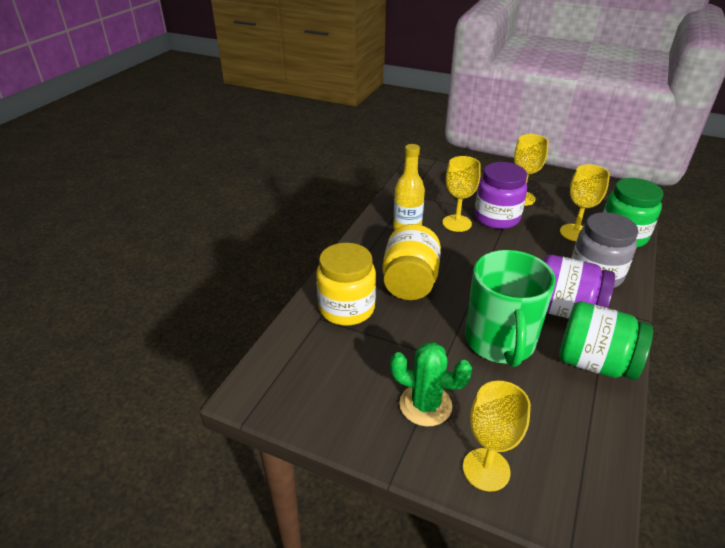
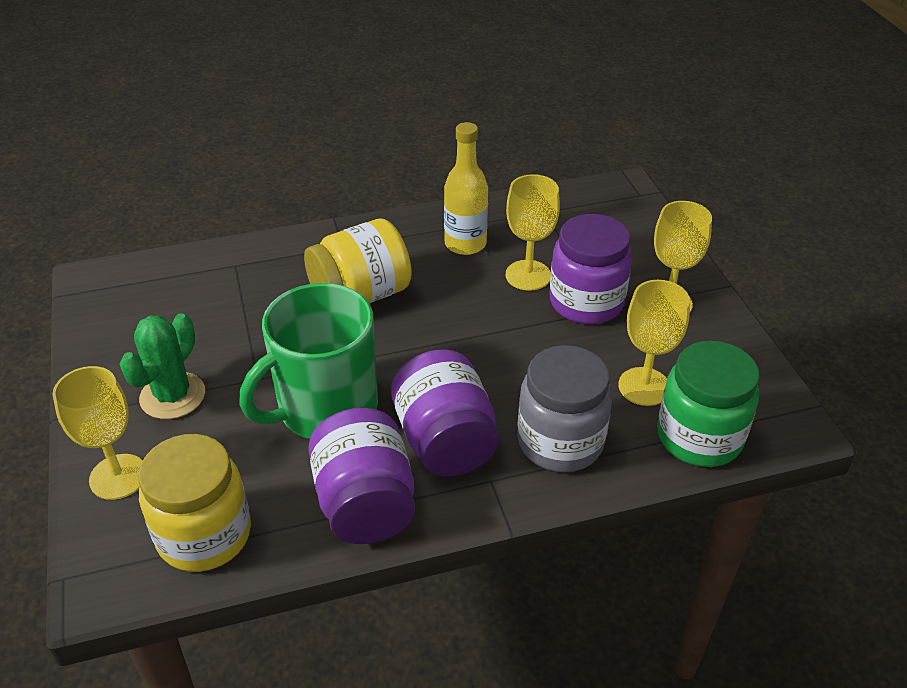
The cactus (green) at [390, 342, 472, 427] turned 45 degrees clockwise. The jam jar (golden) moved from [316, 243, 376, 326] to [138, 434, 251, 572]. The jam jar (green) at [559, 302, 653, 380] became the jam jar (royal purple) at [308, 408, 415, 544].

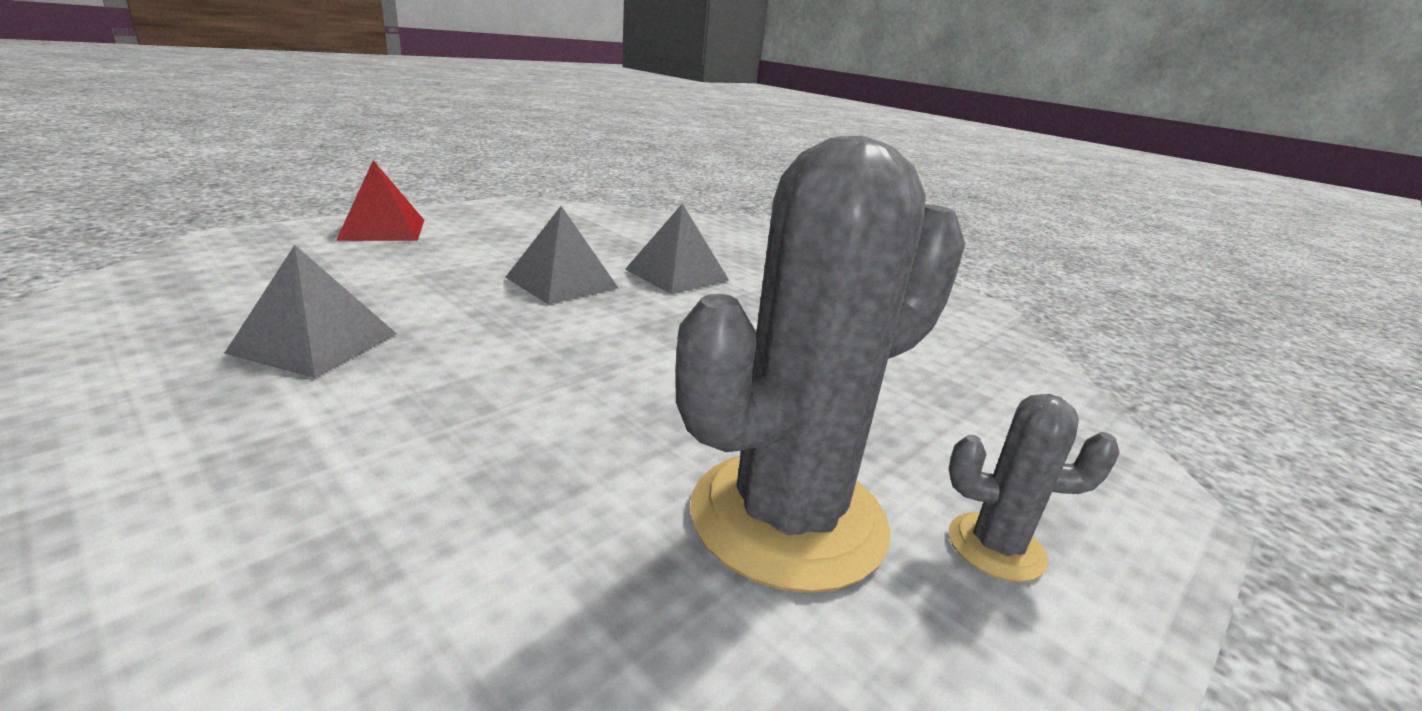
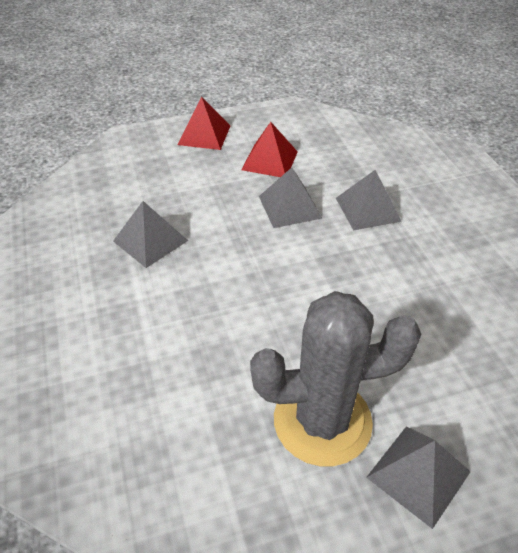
The pyramid (crimson) at [241, 122, 298, 177] appeared. The cactus (ash-grey) at [949, 394, 1120, 582] was replaced by the pyramid (ash-grey) at [366, 426, 471, 529].

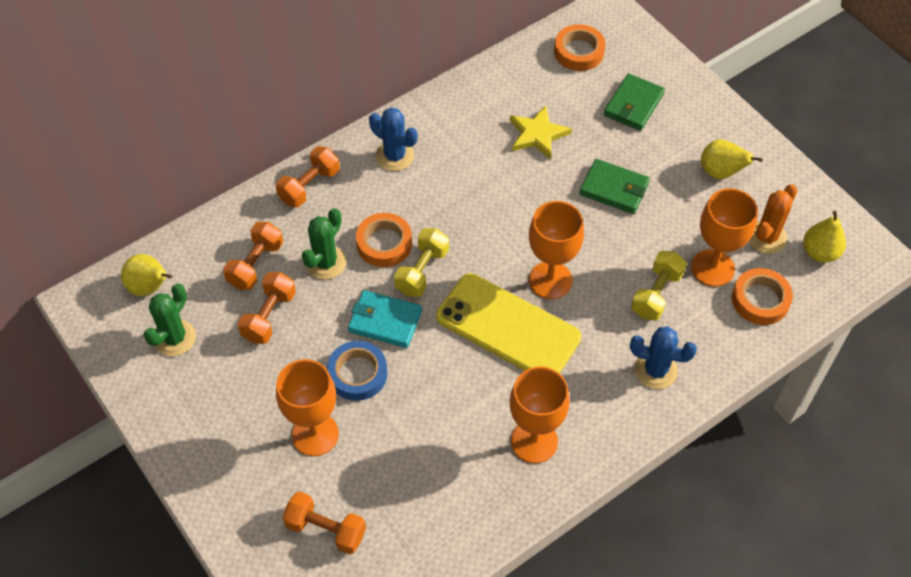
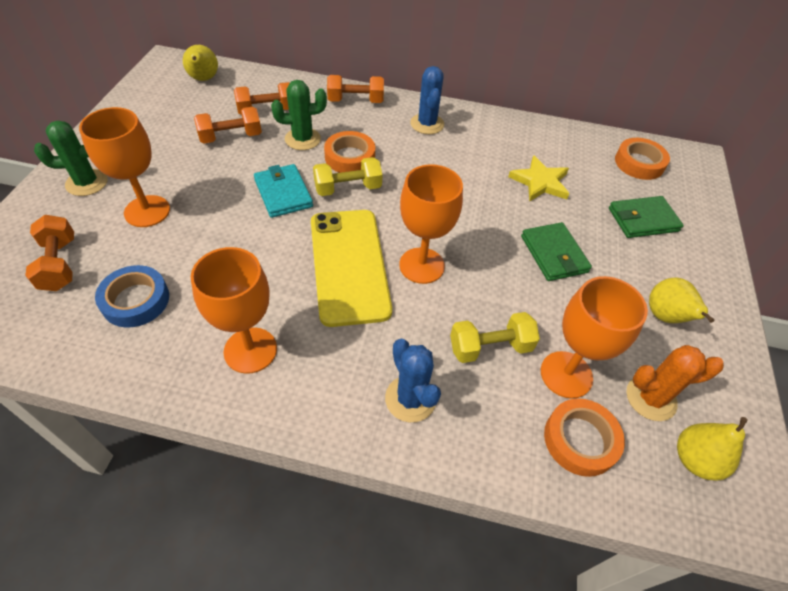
The cactus (green) moved from [143, 284, 196, 356] to [34, 121, 108, 196]. The tape (blue) moved from [327, 341, 387, 401] to [95, 265, 169, 328].

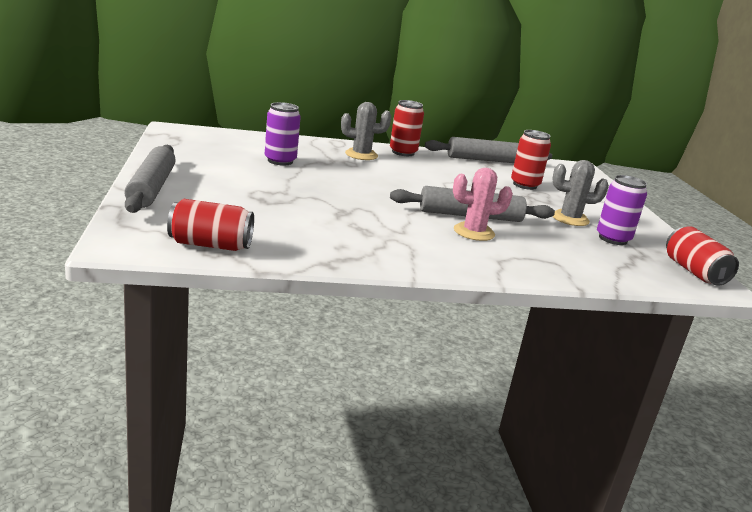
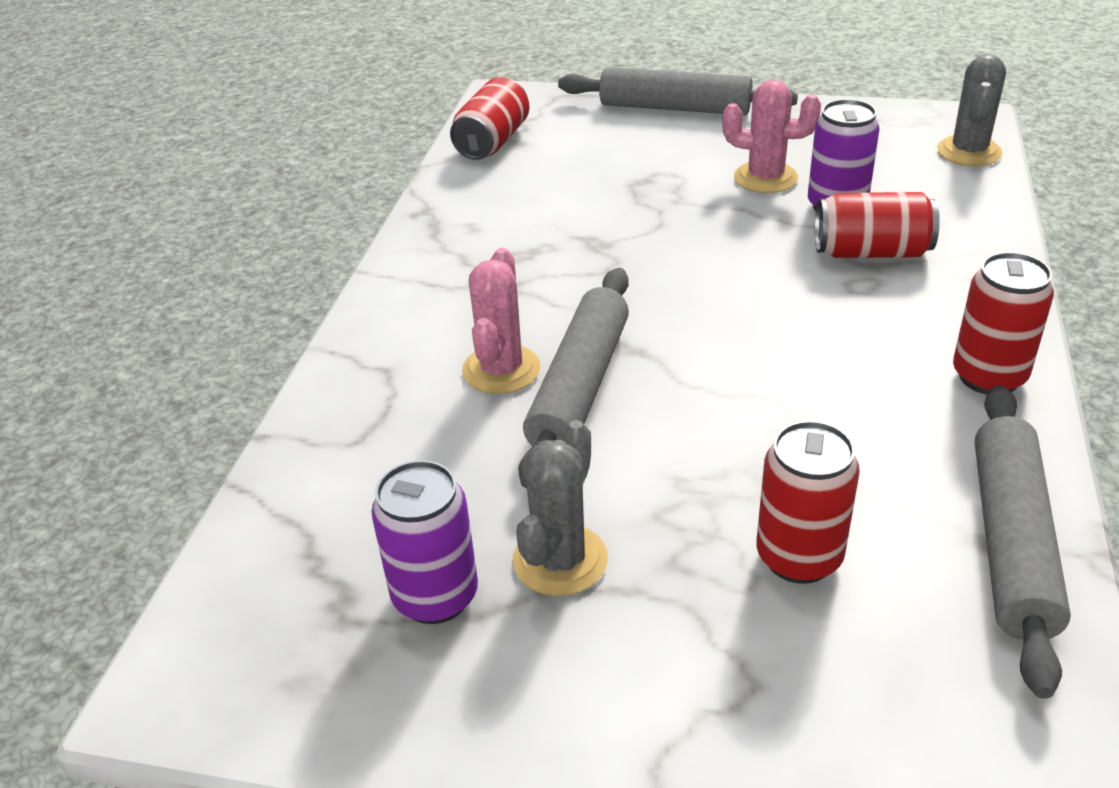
The cactus (rosy) at [722, 80, 821, 193] appeared. The tin (crimson) moved from [666, 226, 739, 286] to [815, 192, 940, 258]. The cactus (ash-grey) moved from [341, 102, 391, 160] to [937, 54, 1006, 166].

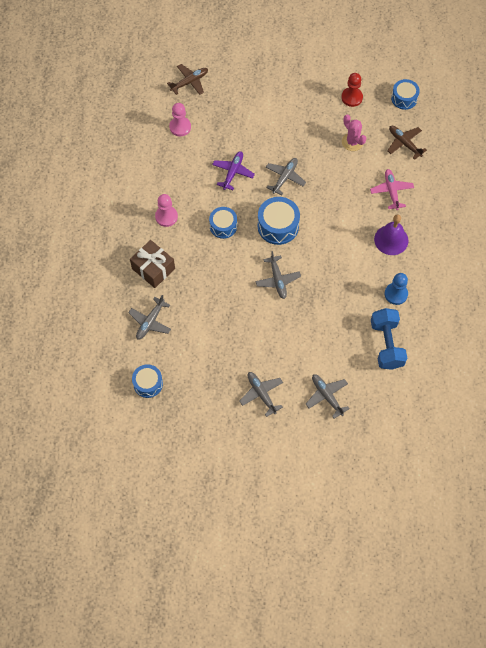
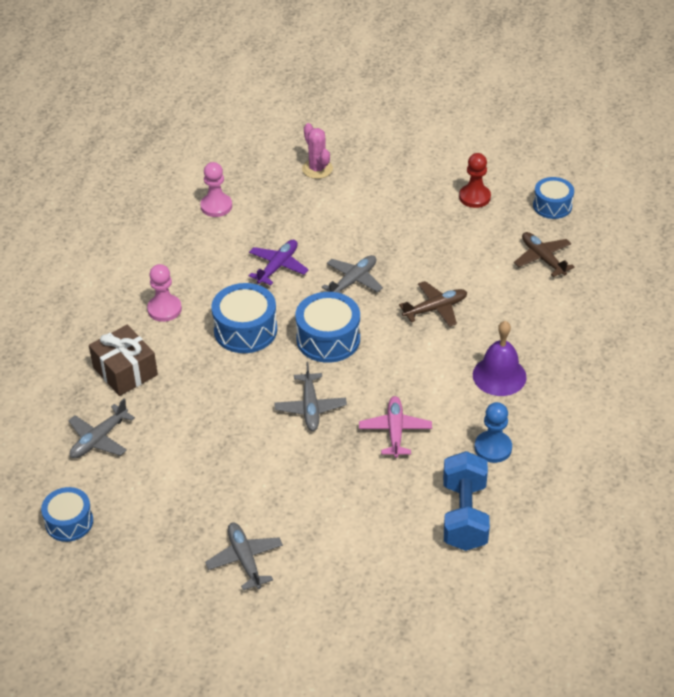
The drum (blue) at [209, 207, 237, 239] changed to 1.50 times the size. The cactus (rosy) moved from [342, 114, 366, 151] to [302, 123, 333, 179]. The aeroplane (rosy) moved from [370, 169, 414, 210] to [359, 396, 432, 458]. The aeroplane (dark brown) moved from [167, 64, 208, 95] to [399, 281, 467, 327]. The aeroplane (ash-grey) at [306, 375, 350, 419] disappeared.

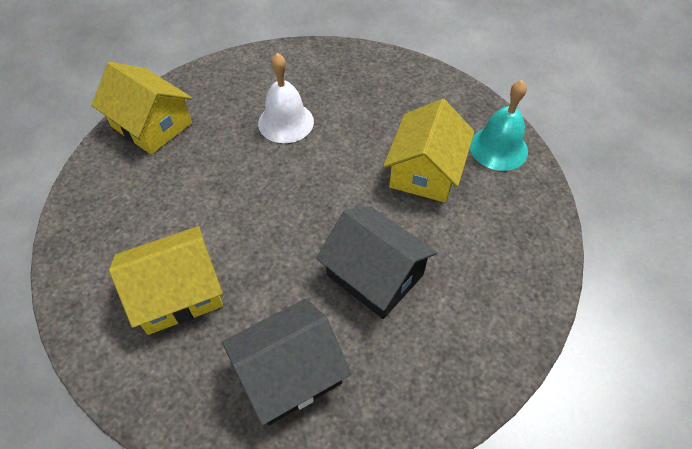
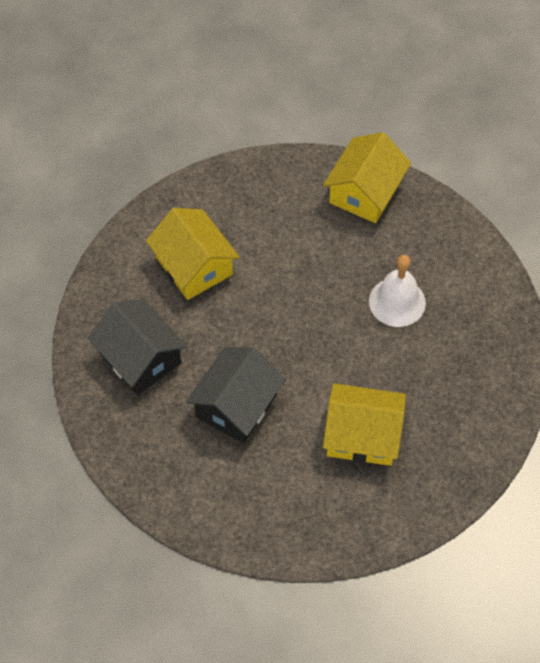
The bell (aqua) at [470, 80, 528, 171] disappeared.

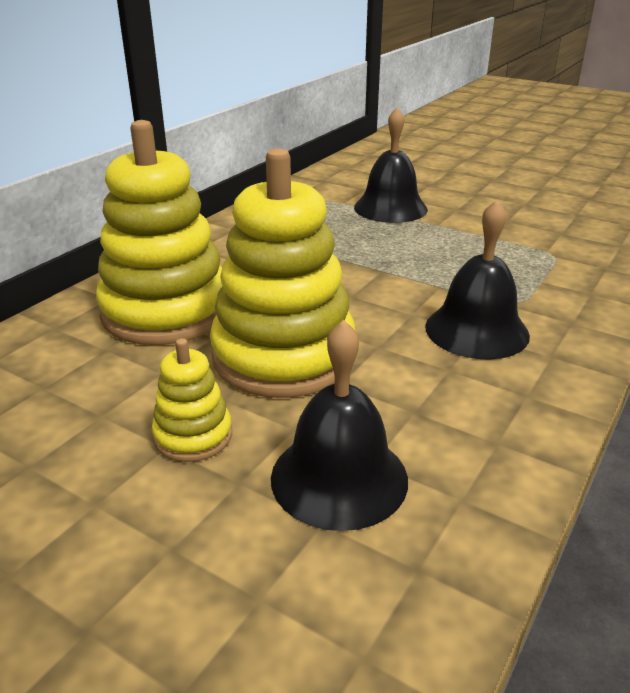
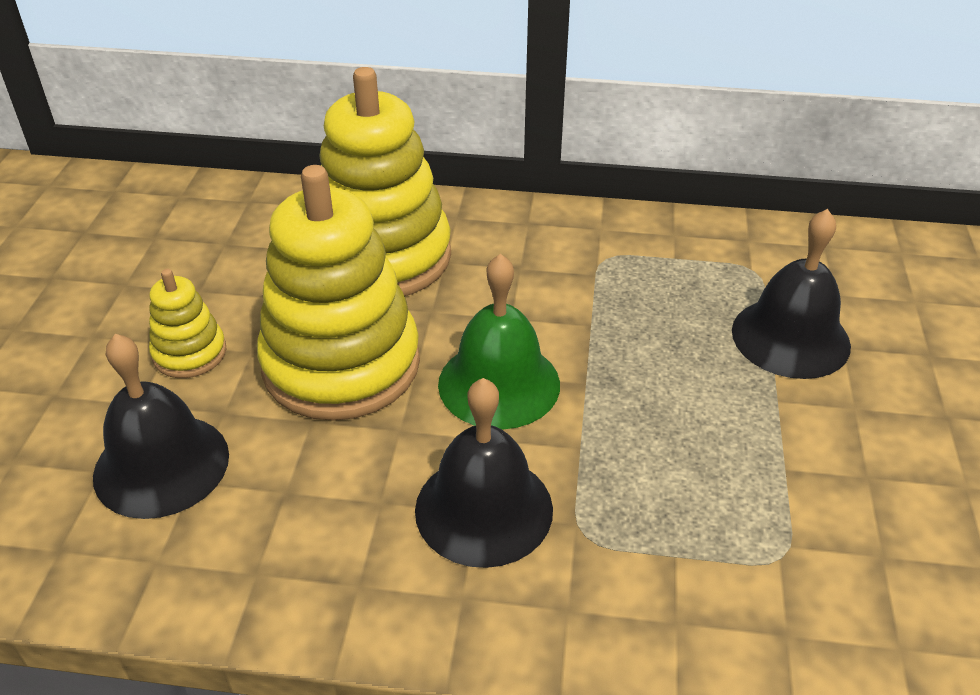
The bell (green) at [438, 254, 560, 429] appeared.

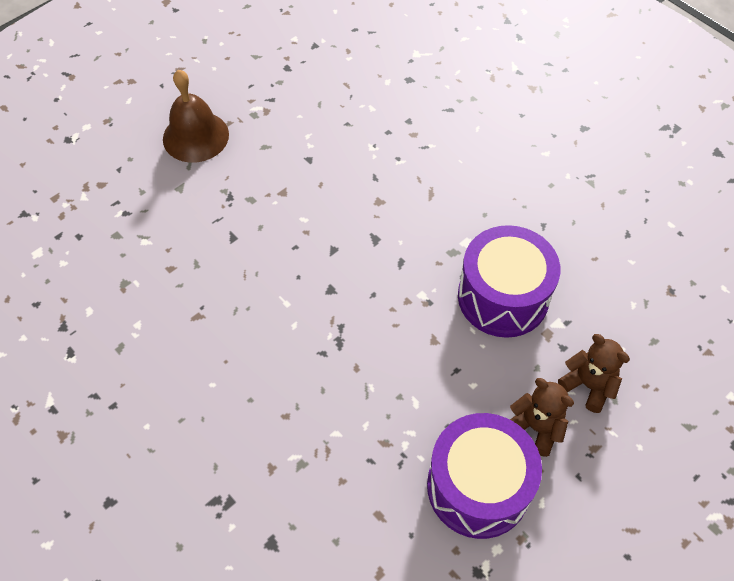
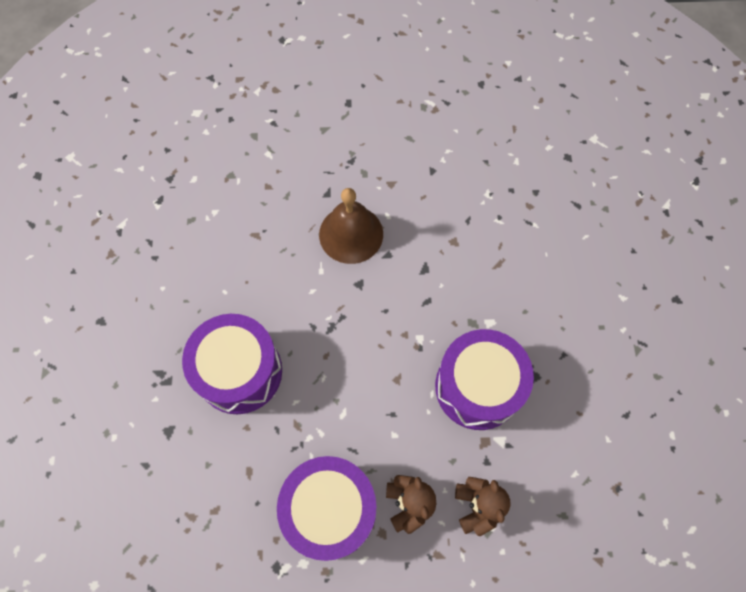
The drum (royal purple) at [182, 314, 282, 414] appeared. The bell (dark brown) moved from [163, 70, 229, 163] to [319, 188, 383, 264].

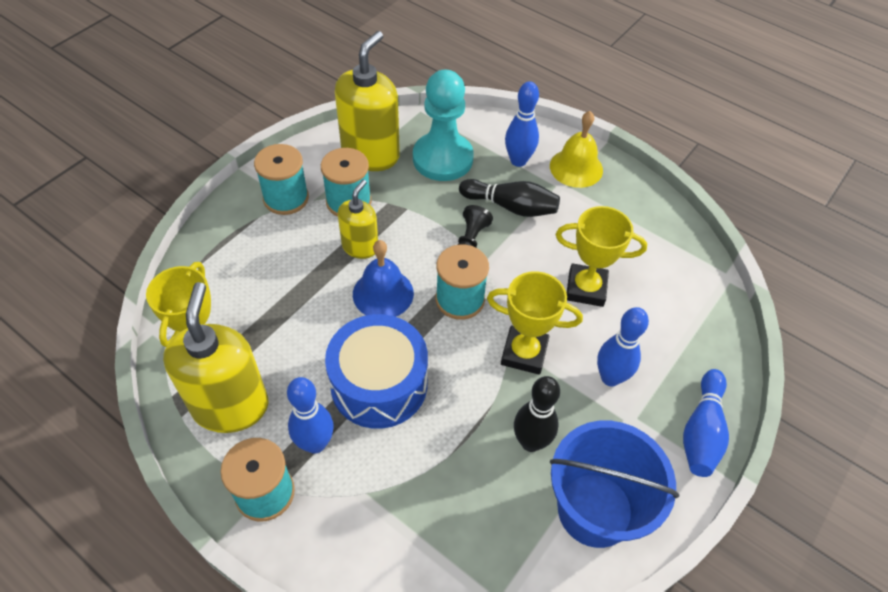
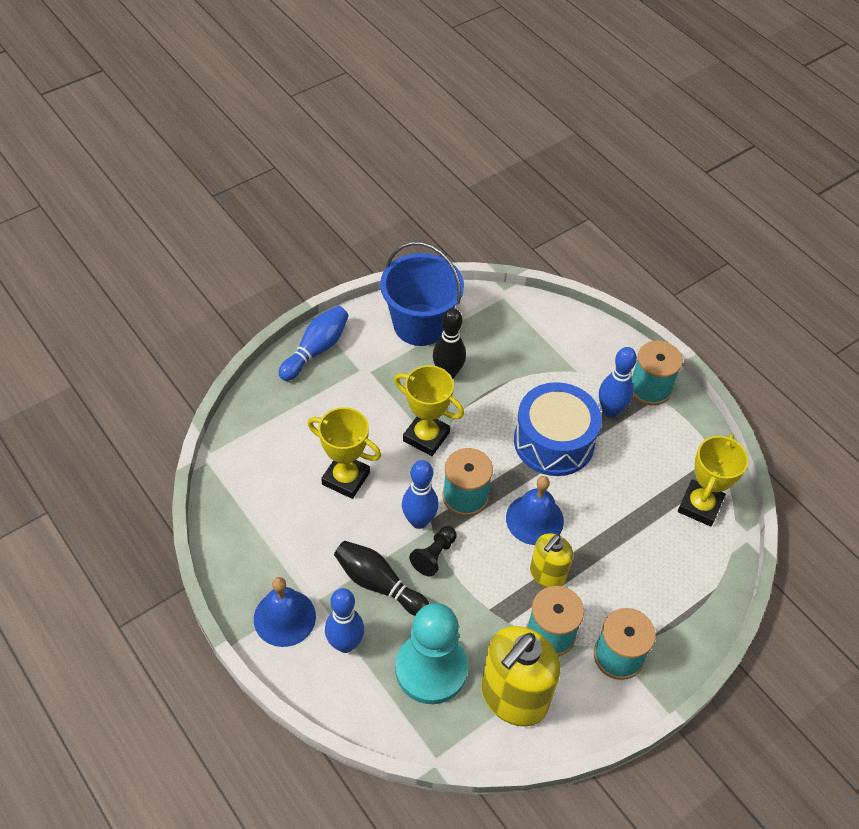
The bell (golden) at [550, 111, 603, 188] became the bell (blue) at [254, 577, 316, 647]. The tenpin (blue) moved from [597, 307, 649, 386] to [402, 460, 438, 529]. The soap dispenser (golden) at [163, 282, 268, 433] disappeared.

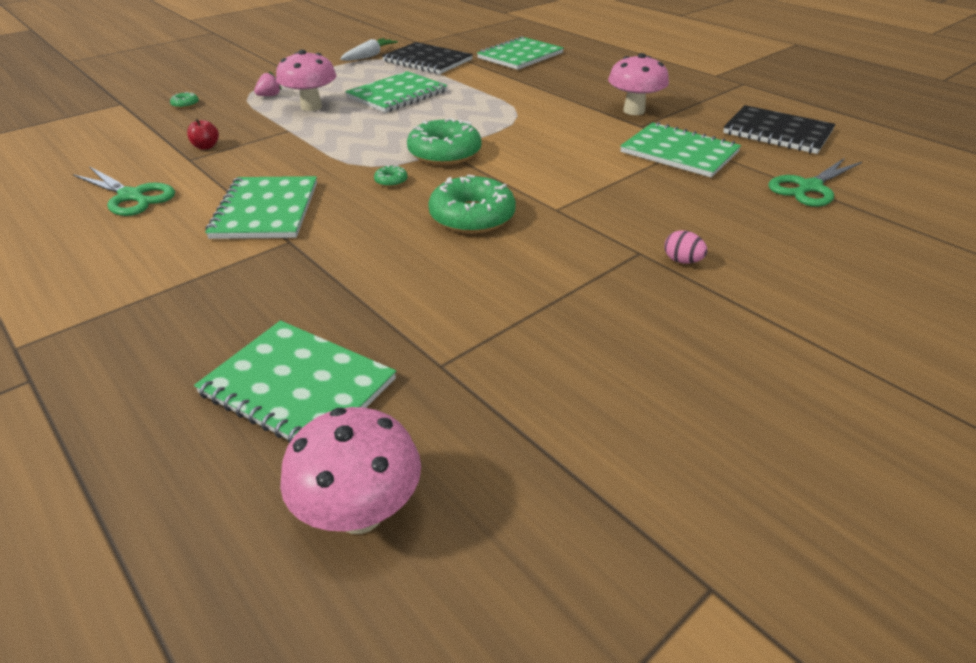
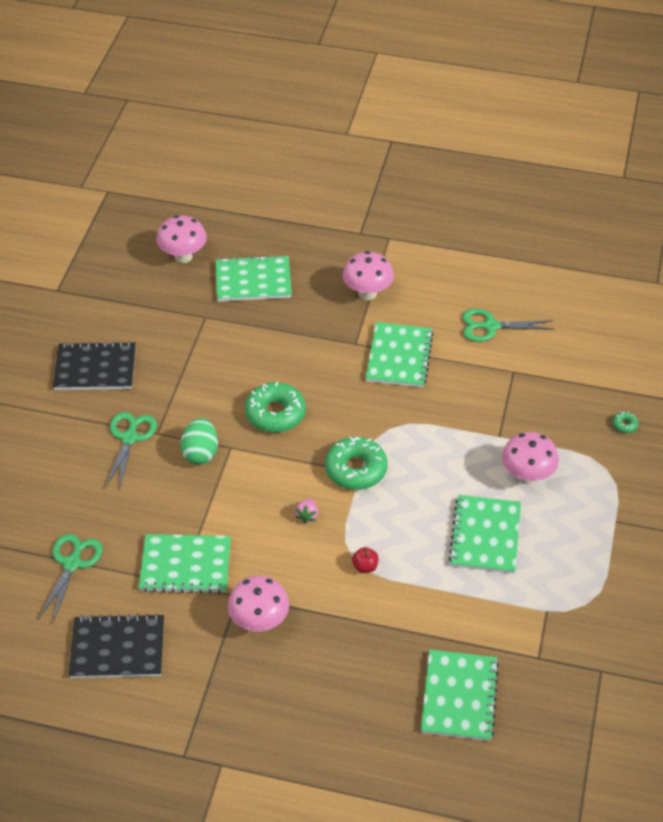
The exercise book (black) moved from [382, 42, 473, 74] to [53, 341, 136, 390]. The egg shape (rosy) at [664, 230, 708, 264] was replaced by the scissors (green) at [105, 412, 157, 490]. The egg shape (green) at [180, 418, 218, 465] appeared. The berry (rosy) moved from [254, 72, 282, 96] to [295, 499, 318, 524]. The mushroom (rosy) at [343, 251, 394, 300] appeared. The apple fruit (crimson) moved from [187, 119, 219, 150] to [352, 547, 379, 573]. The exercise book (green) at [205, 176, 317, 239] turned 45 degrees clockwise. The carrot (white) at [340, 38, 398, 61] disappeared. The donut (green) at [374, 165, 408, 187] disappeared.

